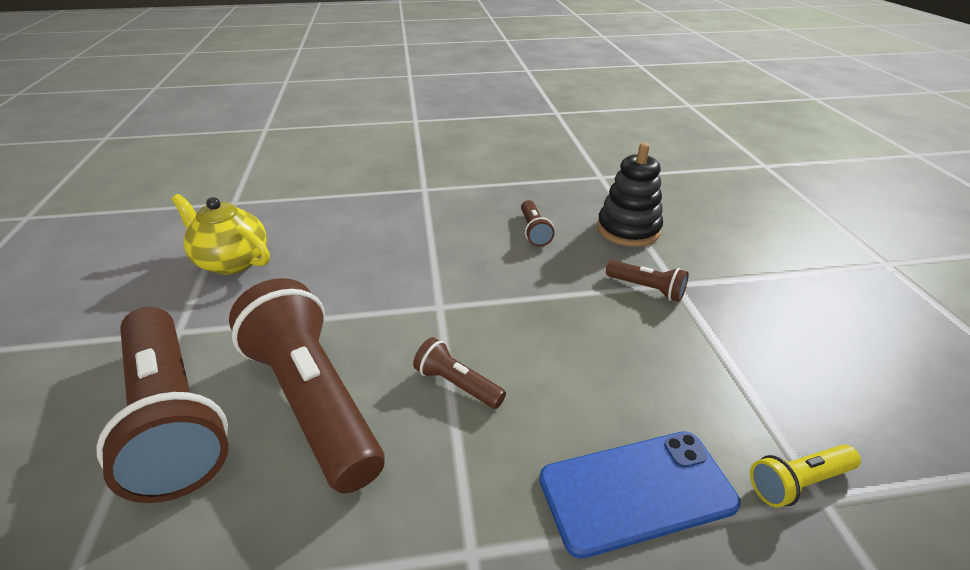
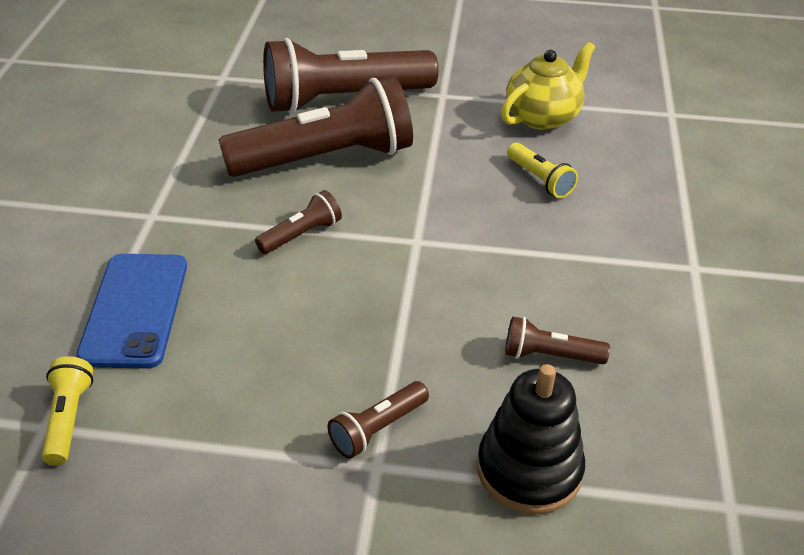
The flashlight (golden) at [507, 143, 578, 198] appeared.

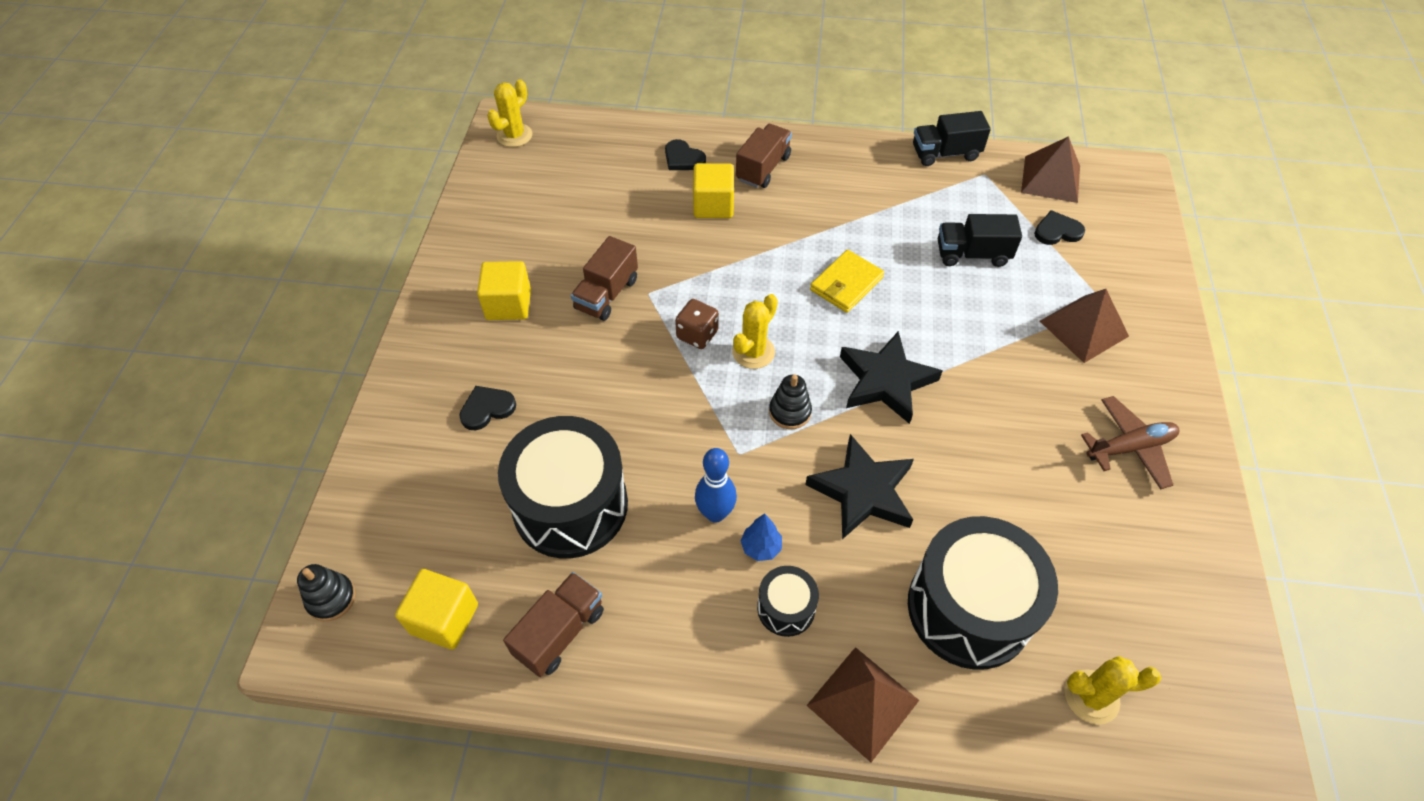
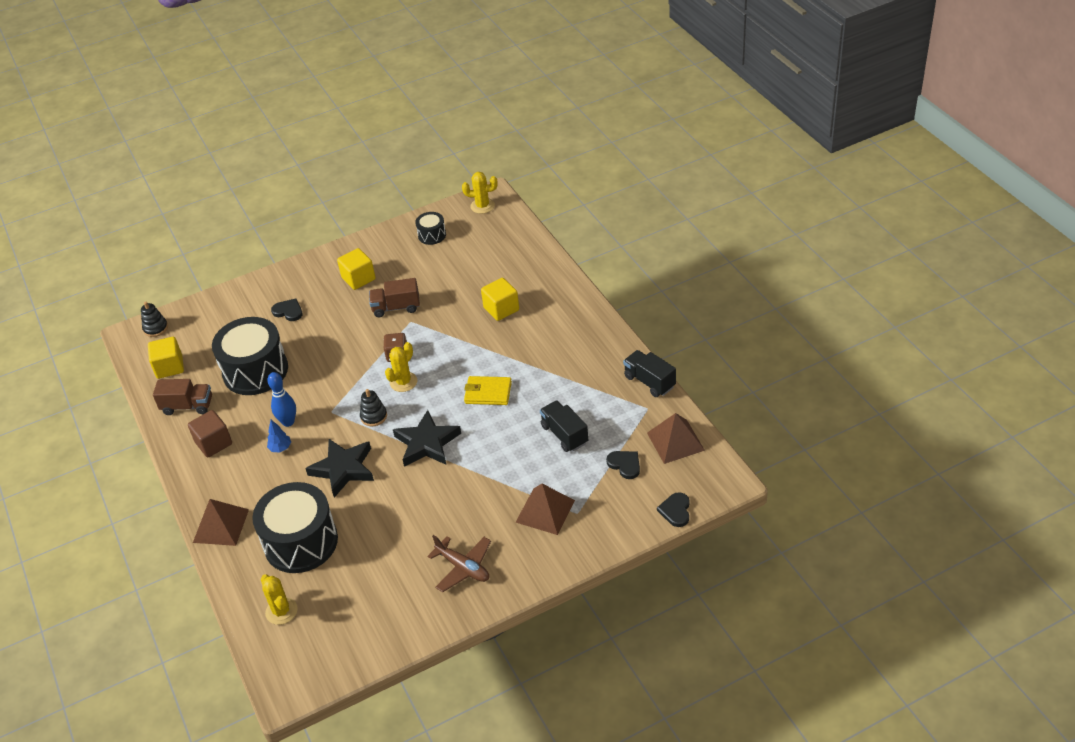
The block (dark brown) at [188, 410, 232, 457] appeared. The cactus (golden) at [732, 294, 778, 369] turned 60 degrees counterclockwise. The drum (black) moved from [757, 566, 819, 637] to [415, 212, 446, 245]. The heart (black) moved from [665, 139, 706, 170] to [657, 492, 690, 527]. The truck (dark brown) at [736, 124, 792, 188] disappeared.

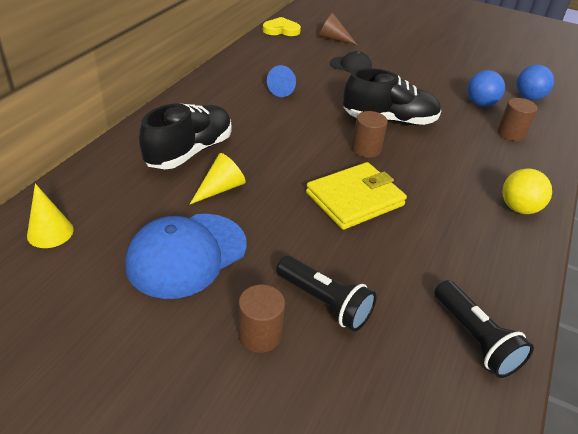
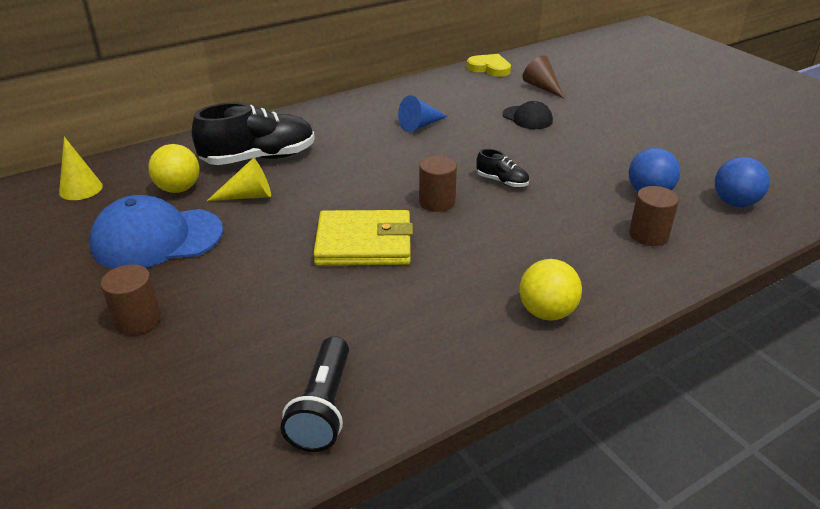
The ball (golden) at [148, 144, 200, 193] appeared. The sneaker (black) at [343, 68, 441, 125] changed to 0.47 times the size. The flashlight (black) at [276, 256, 377, 332] disappeared.

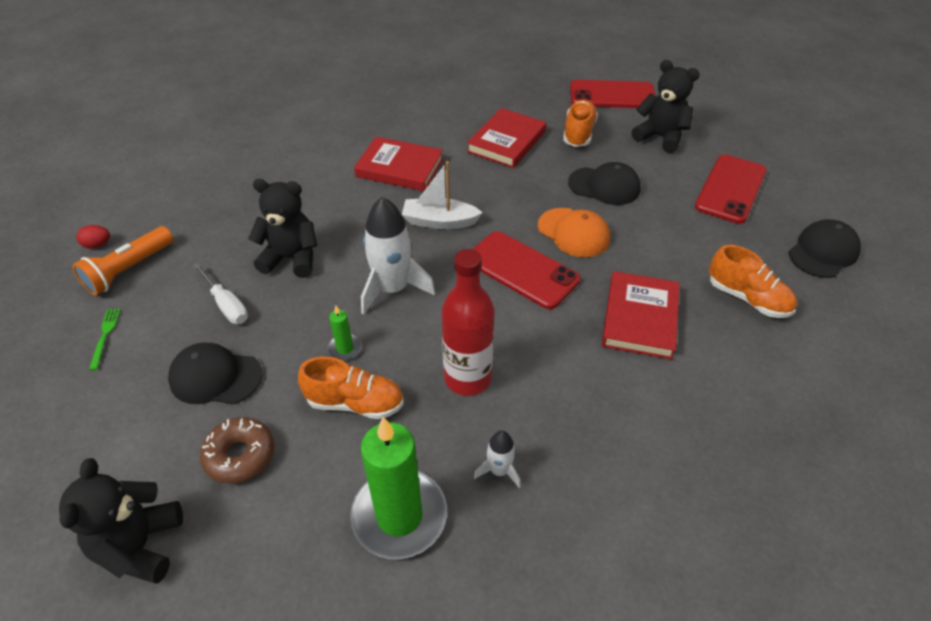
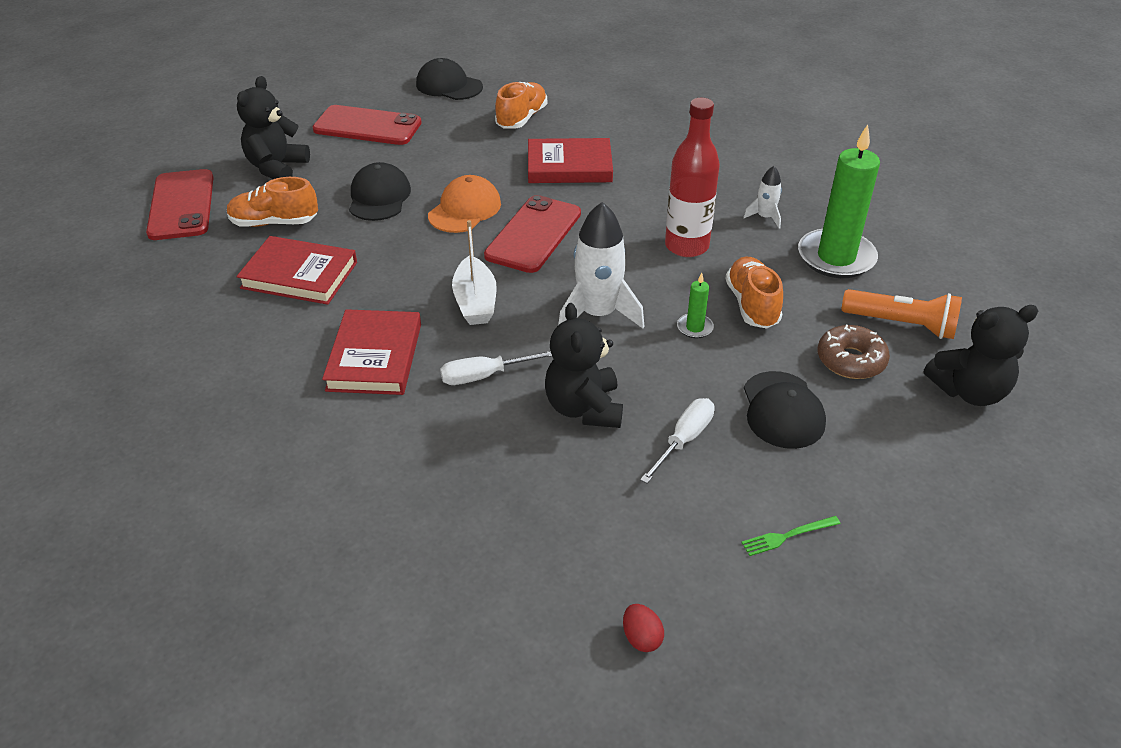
The flat screwdriver (white) at [440, 351, 552, 385] appeared. The flashlight (orange) moved from [72, 226, 173, 296] to [841, 289, 962, 339].

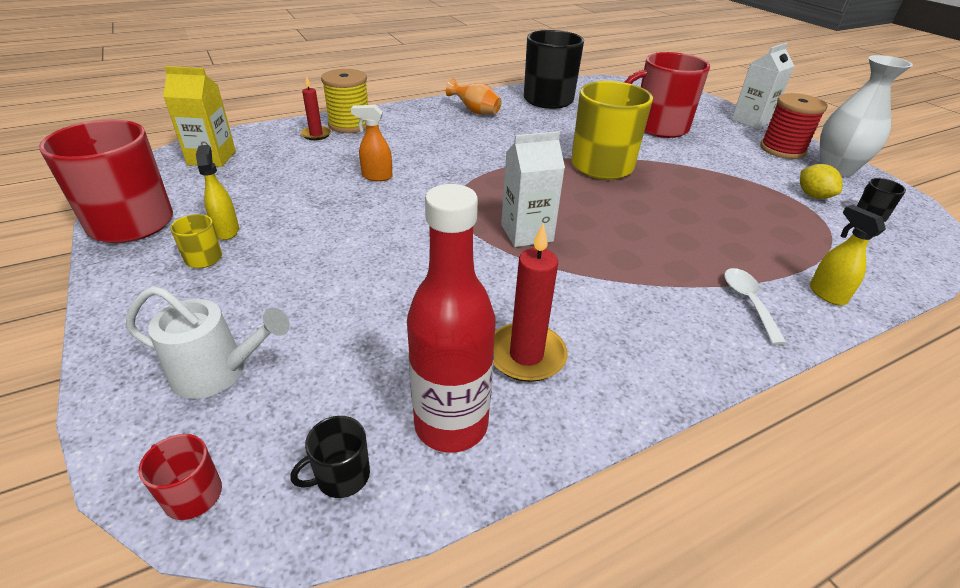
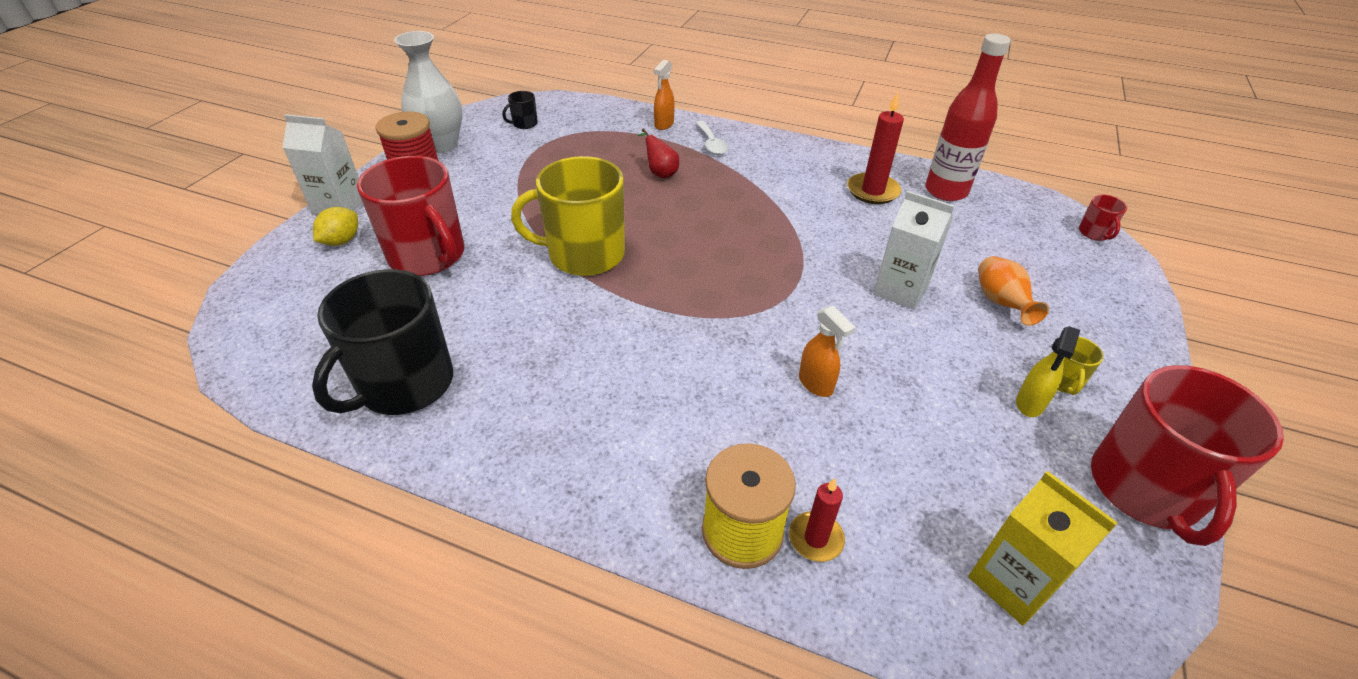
The lemon (golden) moved from [800, 164, 843, 199] to [313, 207, 358, 246]. The pear fruit (crimson) at [638, 128, 679, 178] appeared. The spray bottle (golden) at [810, 205, 886, 305] became the spray bottle (orange) at [654, 60, 675, 130]. The spoon (white) at [724, 268, 787, 345] turned 60 degrees counterclockwise. The milk carton (white) moved from [501, 131, 565, 247] to [873, 191, 954, 310]. The vase (orange) moved from [446, 78, 502, 115] to [978, 256, 1049, 326]. The watering can (white) at [126, 286, 290, 399] disappeared. The coffee mug (black) at [290, 416, 370, 498] disappeared.

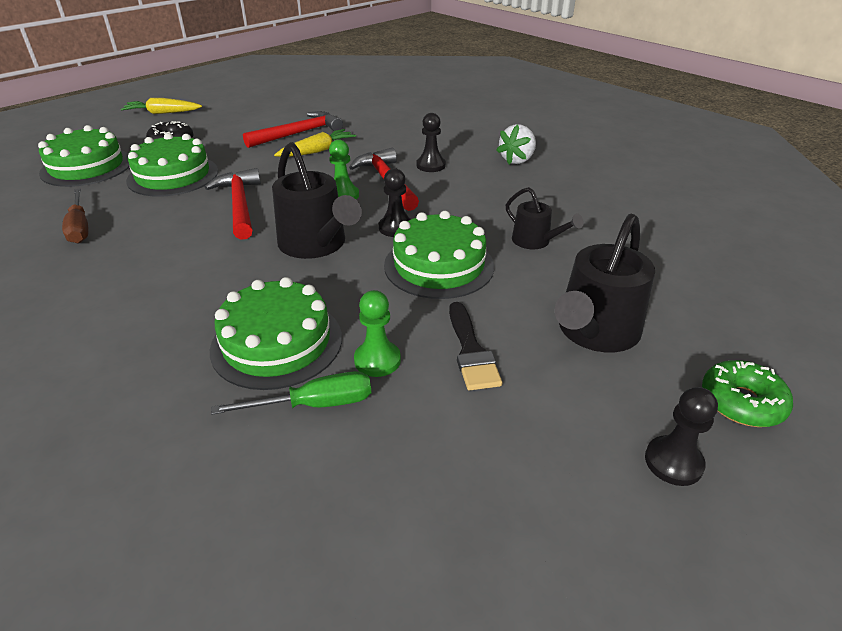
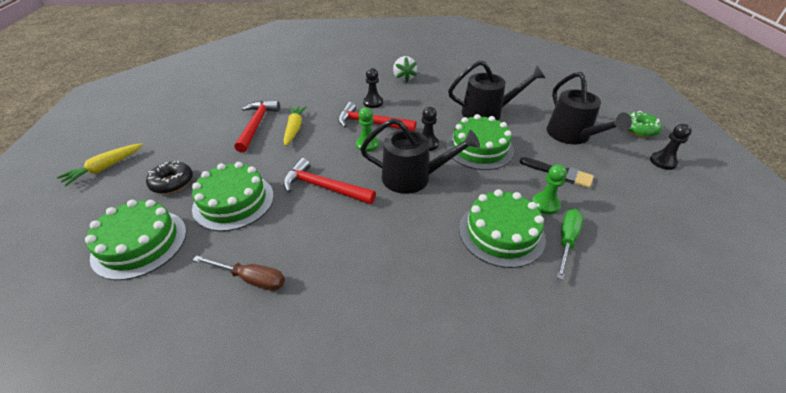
The watering can (black) at [506, 187, 584, 249] changed to 1.79 times the size.

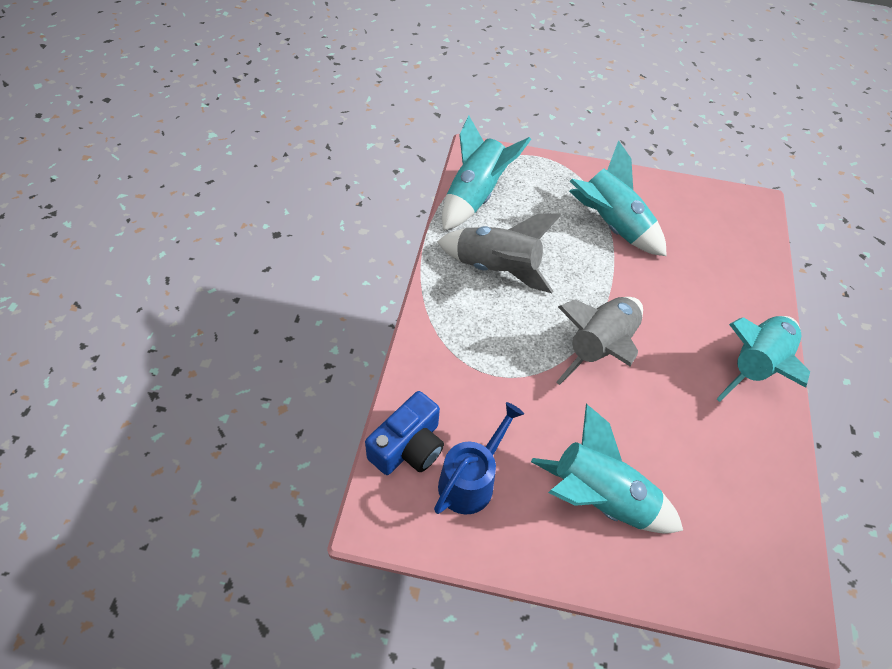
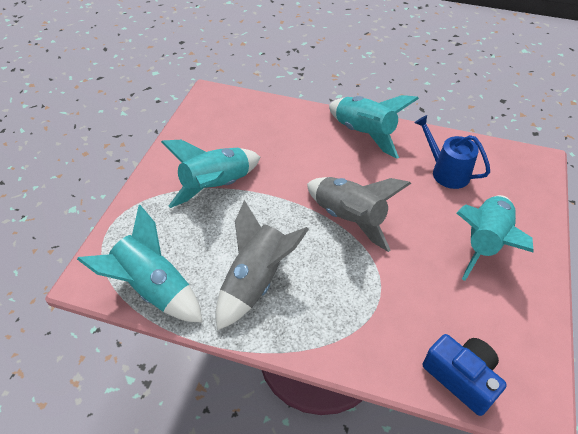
The watering can (blue) moved from [434, 402, 524, 515] to [415, 115, 490, 189].

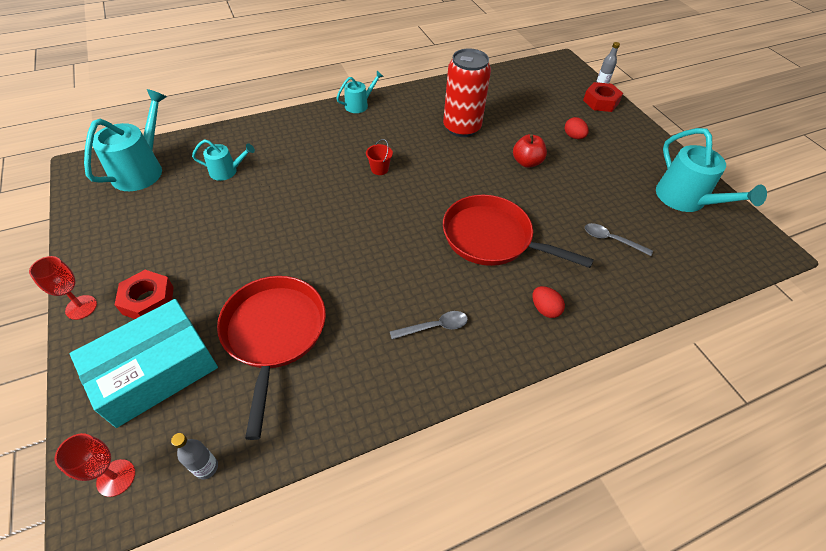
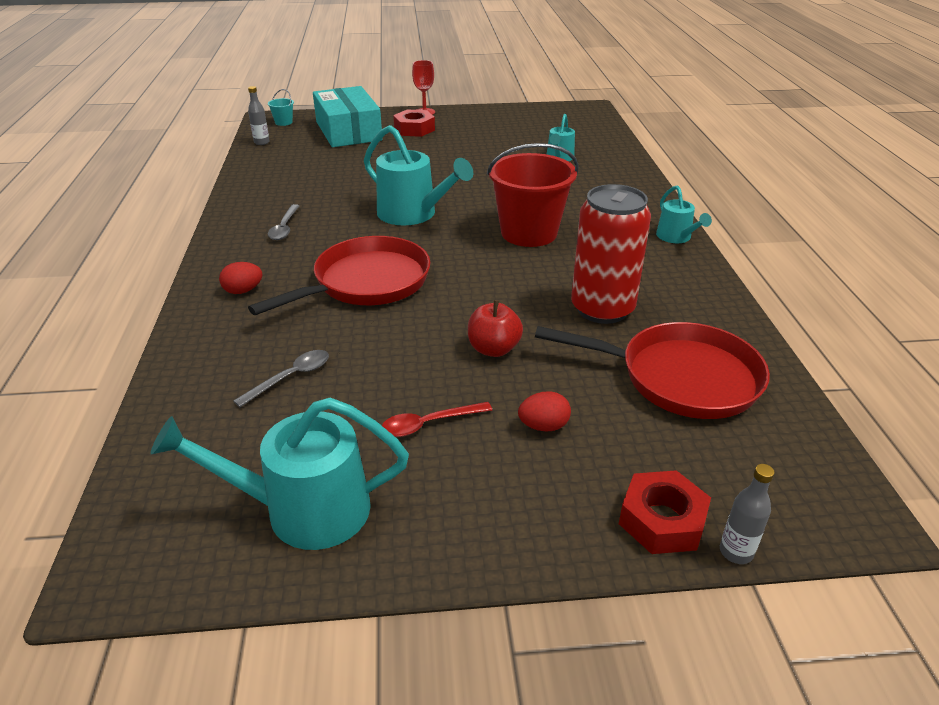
The chalice (crimson) at [55, 433, 135, 497] was replaced by the bucket (aqua) at [268, 89, 294, 126]. The watering can (aqua) moved from [84, 89, 167, 191] to [364, 125, 473, 225]. The spoon (crimson) at [382, 402, 492, 437] appeared. The bucket (crimson) at [366, 139, 393, 175] changed to 2.47 times the size. The skillet (crimson) moved from [217, 276, 326, 440] to [535, 322, 770, 419].

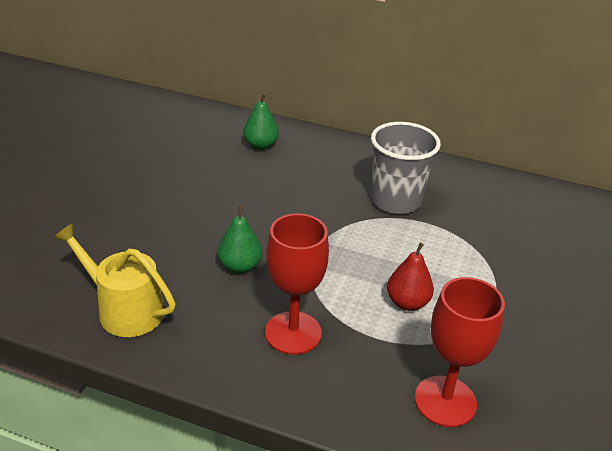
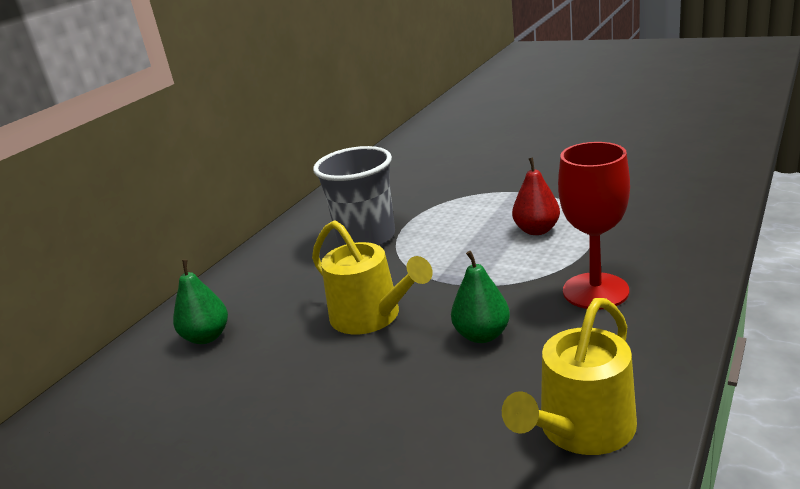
The watering can (golden) at [312, 220, 433, 334] appeared. The chalice (crimson) at [415, 277, 505, 427] disappeared.

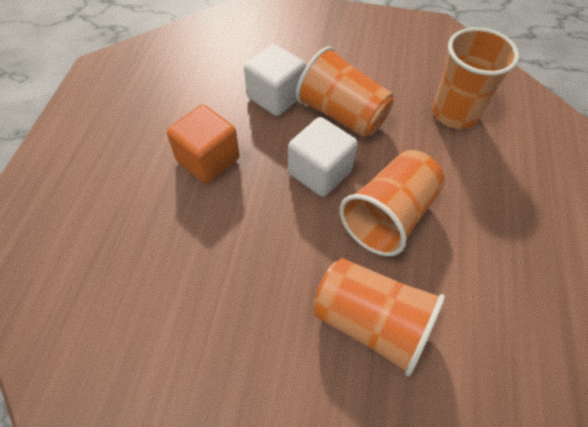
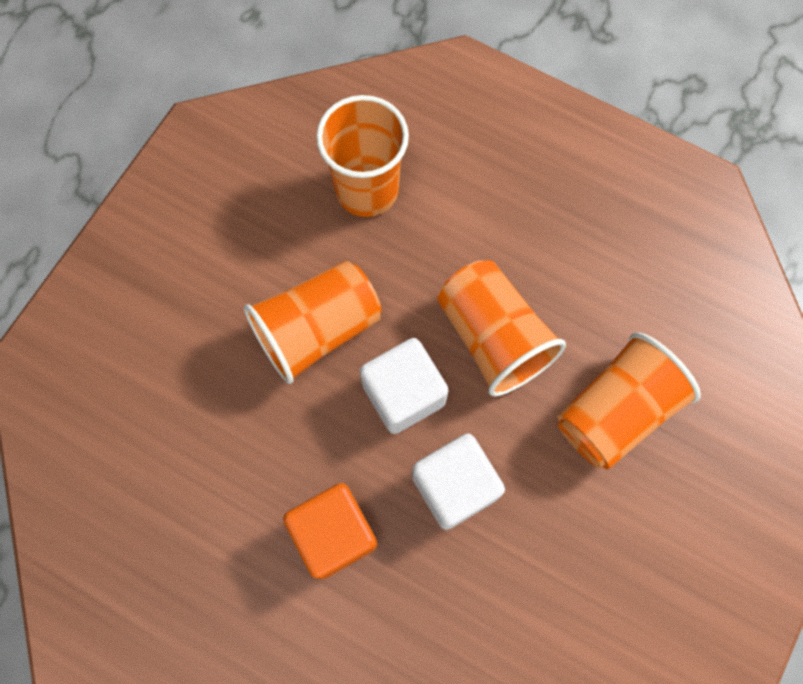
The block (white) moved from [244, 44, 306, 116] to [412, 433, 505, 530].

